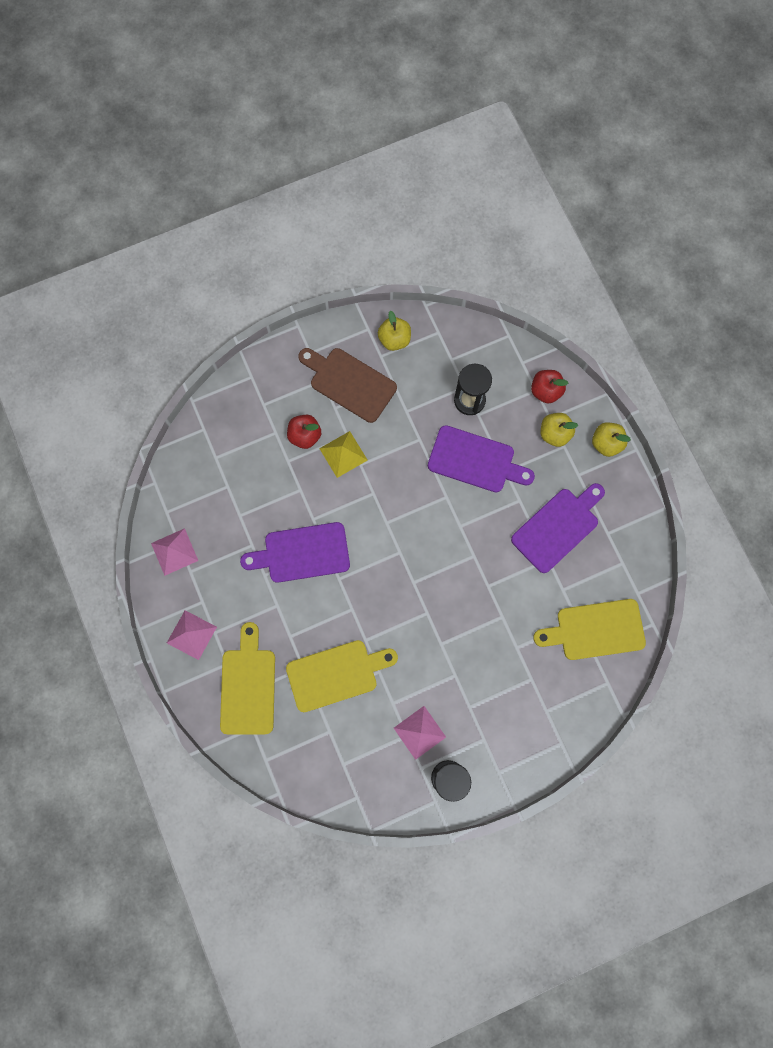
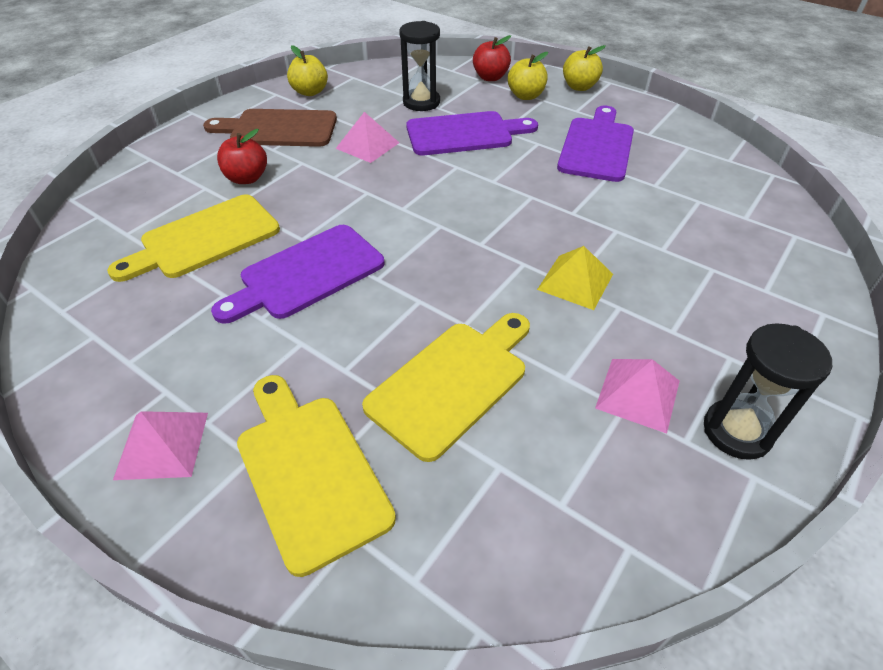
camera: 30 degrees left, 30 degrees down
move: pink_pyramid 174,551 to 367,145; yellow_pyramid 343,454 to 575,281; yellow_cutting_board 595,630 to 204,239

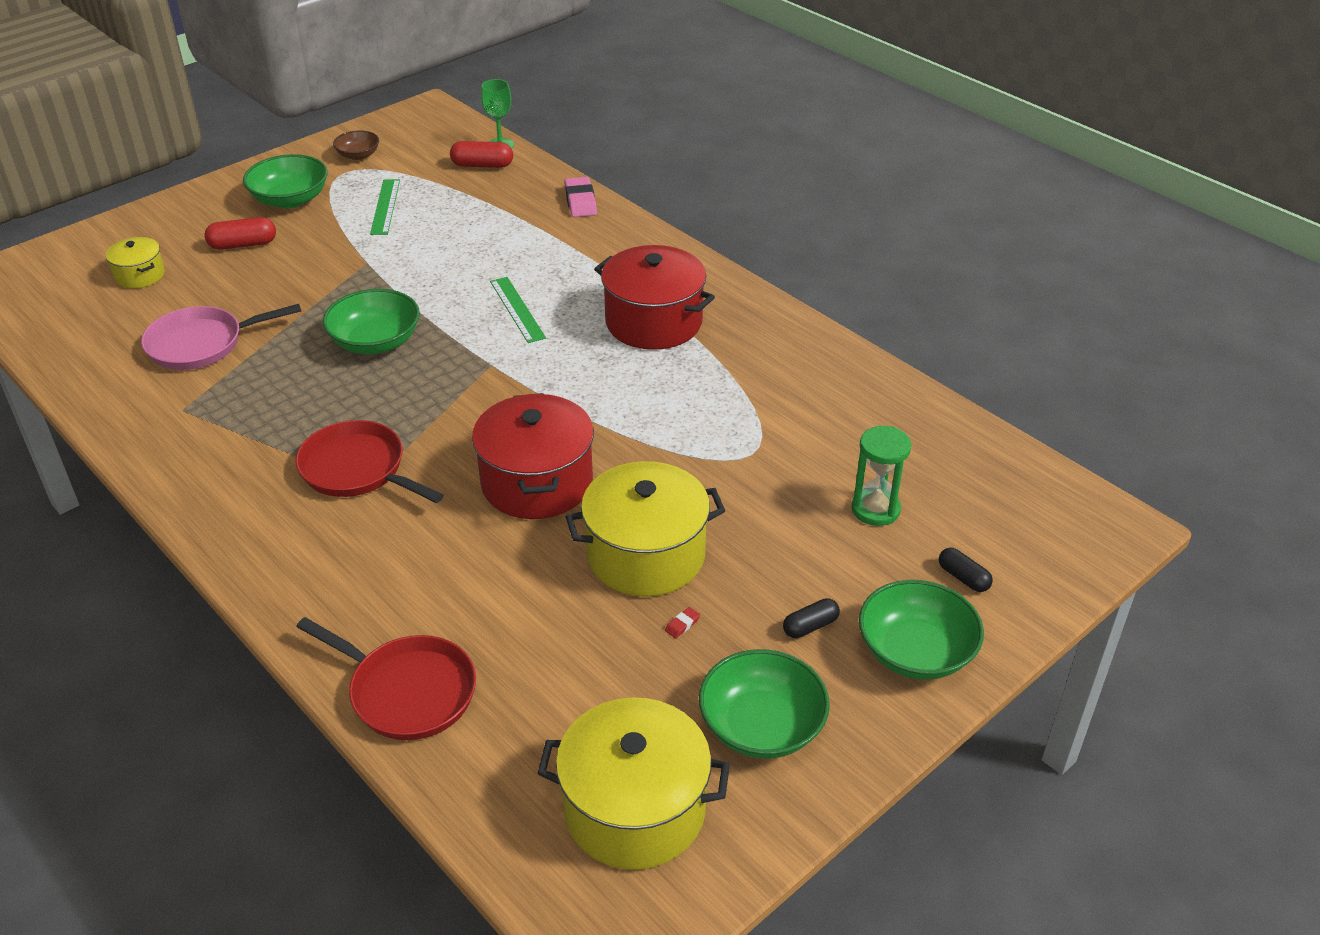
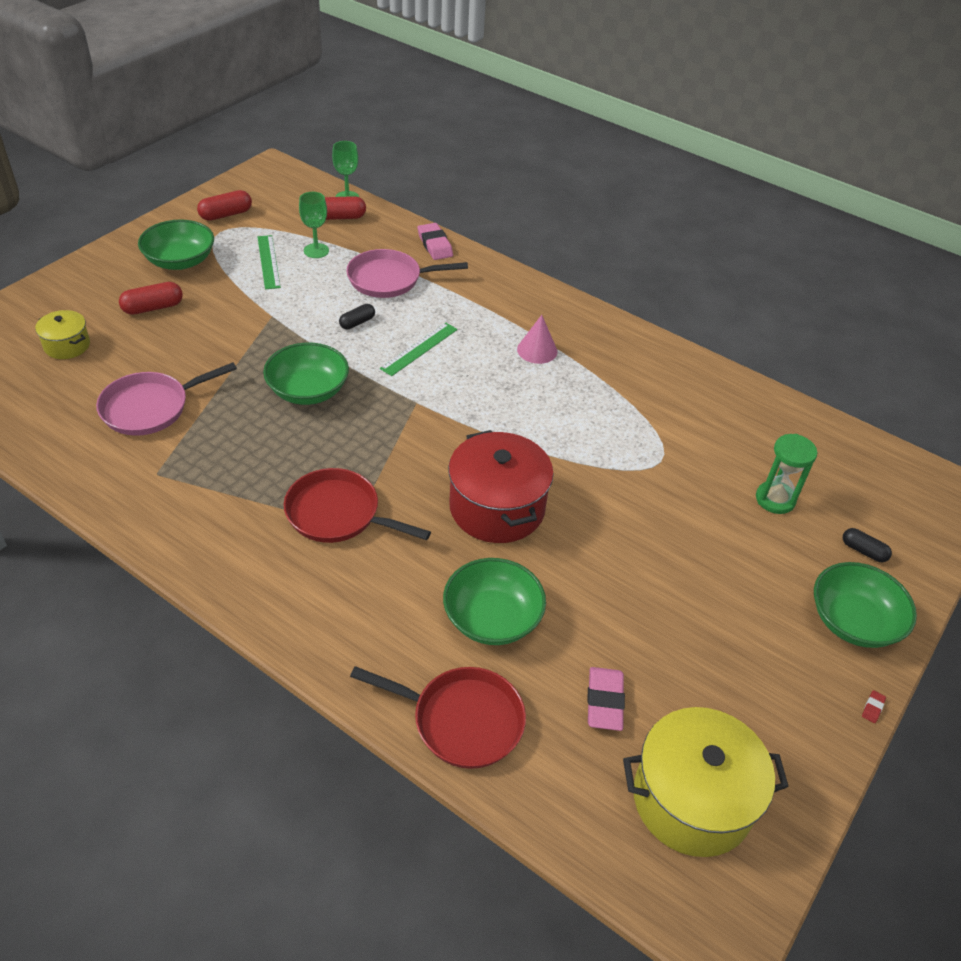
camera: 15 degrees left, 5 degrees up
delete: yellow_pot 646,555
insert: green_goblet 316,251; pink_pan 389,279; pink_eraser 605,701
move: red_eraser 682,624 to 872,708; green_bowl 761,726 to 492,618; black_capsule 810,626 to 357,323
replace: brown_bowl 358,155 to red_capsule 226,215; red_pot 653,322 to pink_cone 537,350
rotate: green_ruler 517,309 = 419,349 75 degrees clockwise

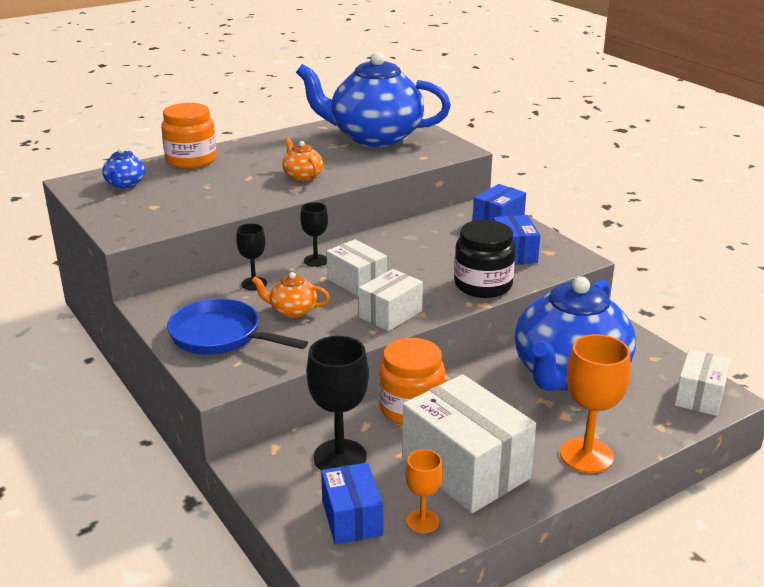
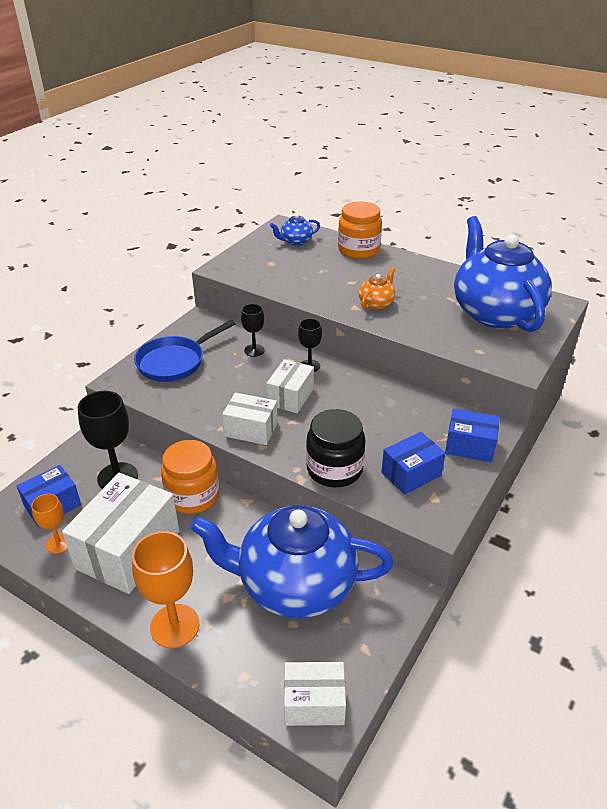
camera: 65 degrees right, 10 degrees up
delete: orange_teapot 292,310
rotate: blue_pan 221,336 = 175,362 135 degrees counterclockwise

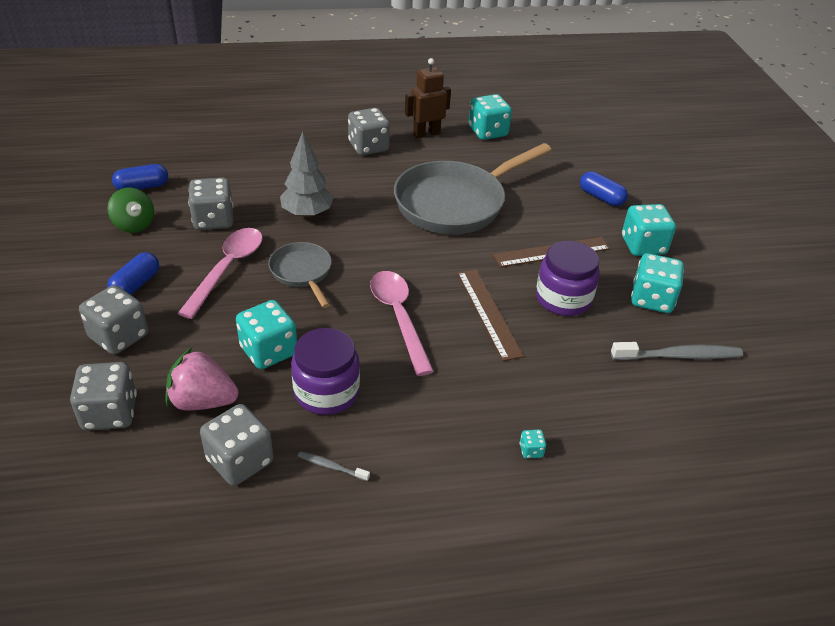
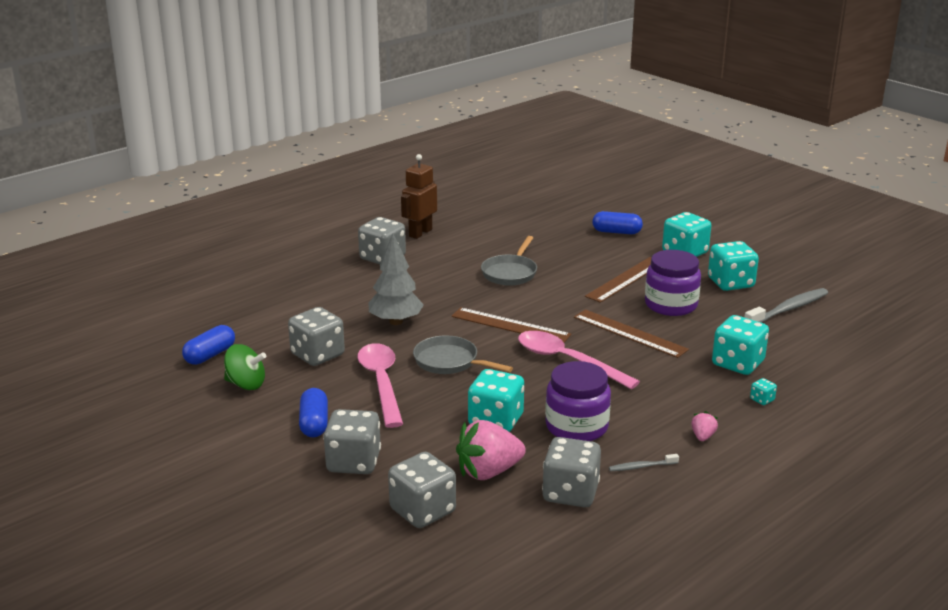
camera: 30 degrees left, 15 degrees down
insert: brown_ruler 510,325; pink_strawberry 702,436
move: turquoise_dice 488,132 to 738,364
resize: grey_pan 455,203 = 510,273 x0.51

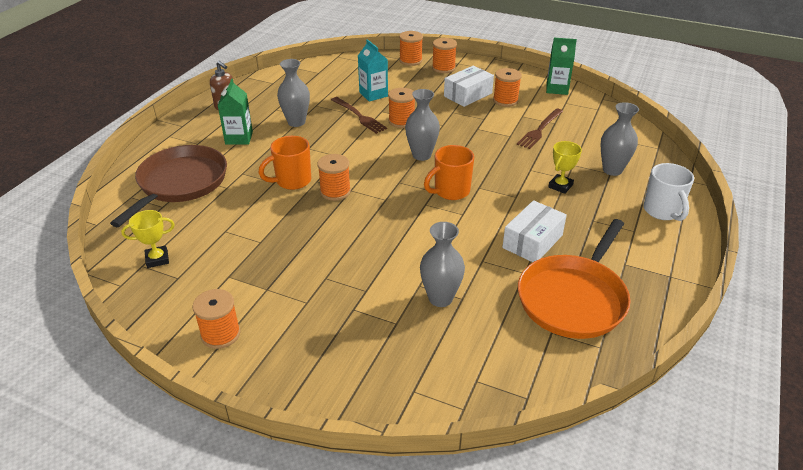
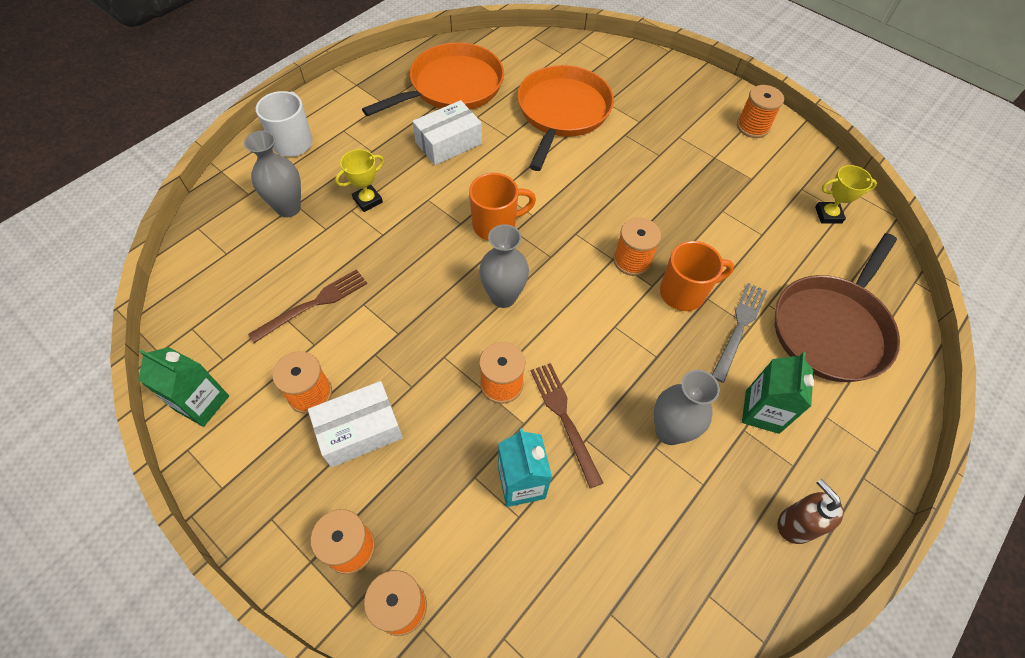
camera: 165 degrees left, 20 degrees up
insert: grey_fork 739,327
replace: grey_vase 440,298 to orange_pan 562,112

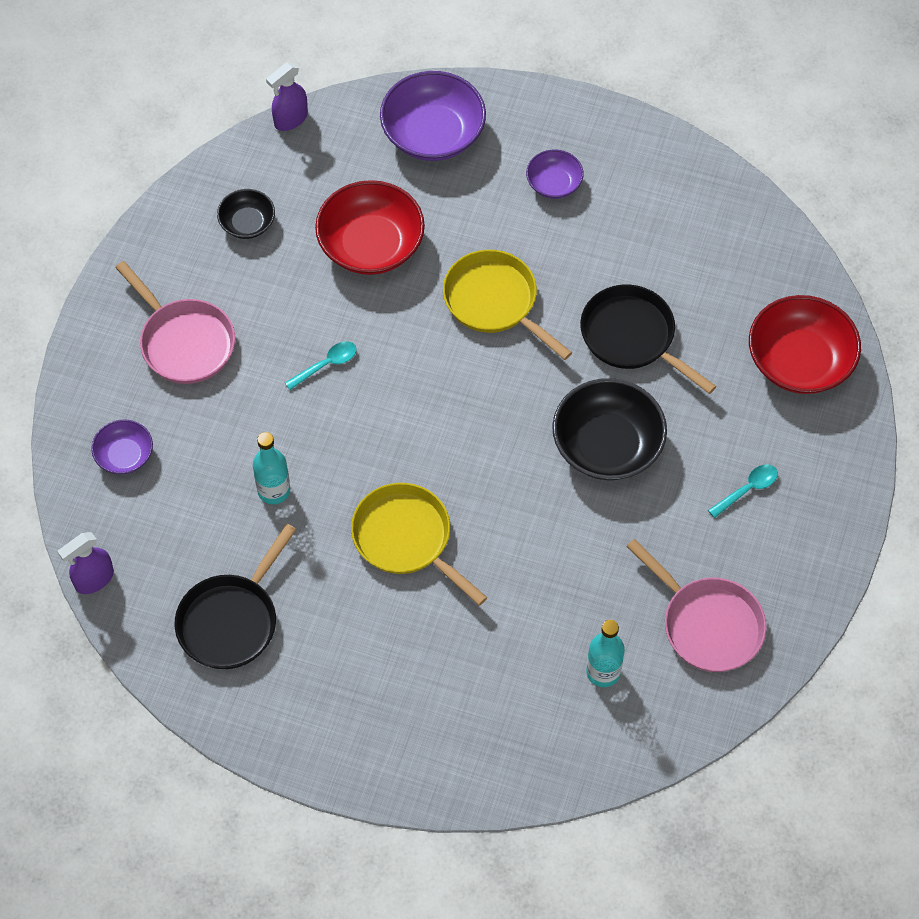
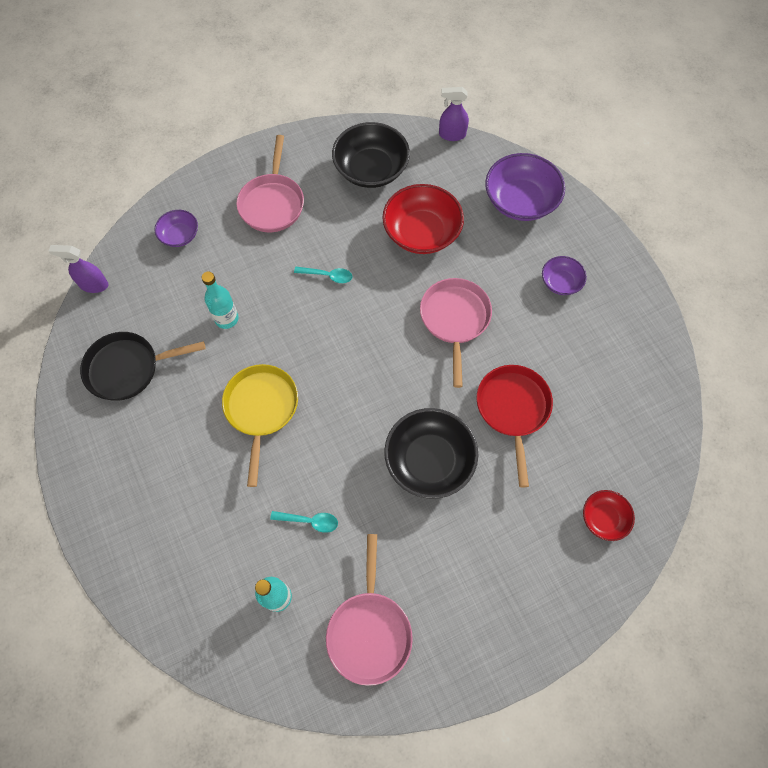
camera: 45 degrees right, 5 degrees up
move: turquoise_spoon 747,489 to 309,521
recolor: yellow_pan 495,302 to pink_pan 455,320; black_pan 632,337 to red_pan 513,409
resize: black_bowl 247,223 = 371,169 x1.86; red_bowl 799,361 = 603,518 x0.54

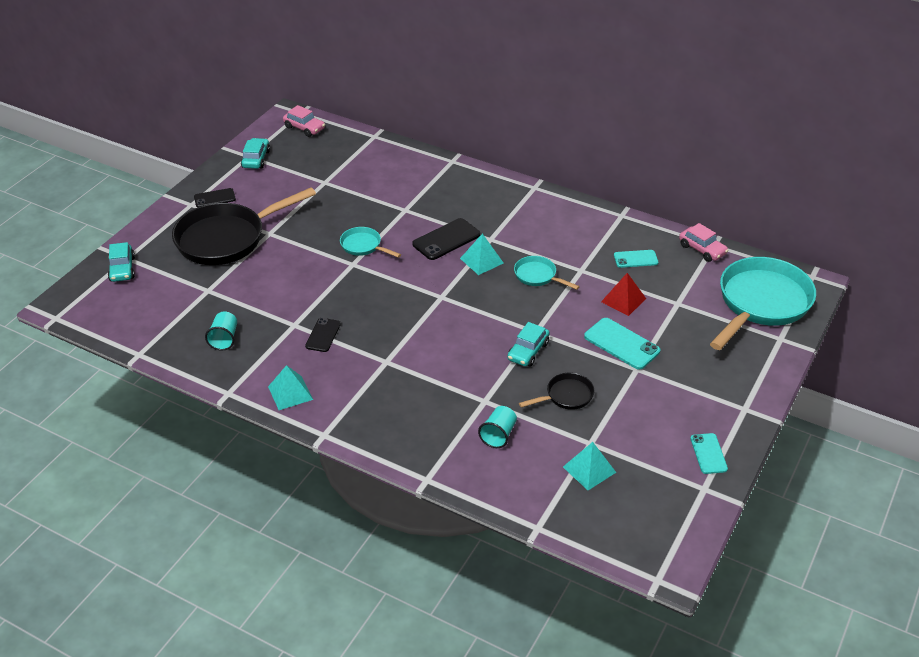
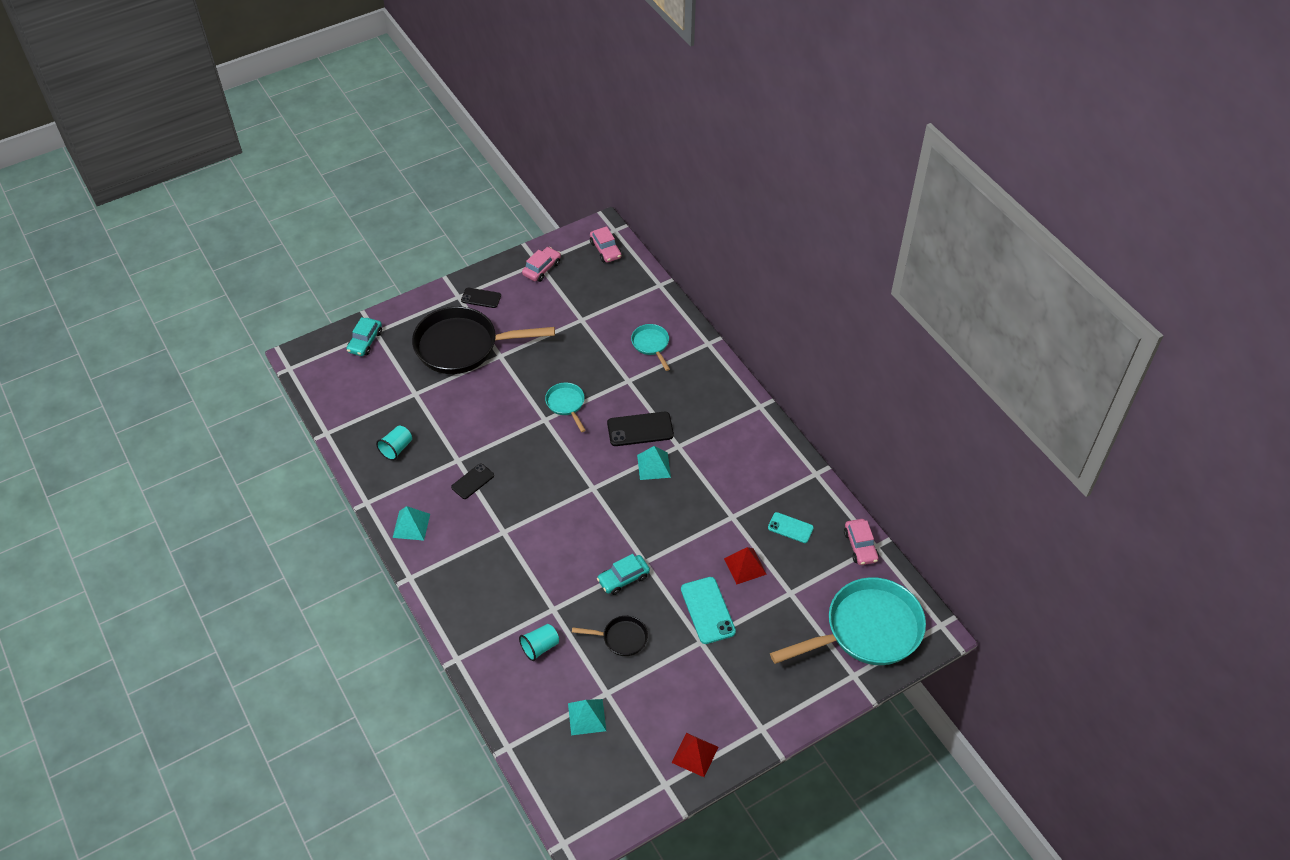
camera: 30 degrees right, 10 degrees up
move: turquoise_pan 537,276 to 651,344
replace: turquoise_phone 708,454 to red_pyramid 695,754
recolor: turquoise_car 256,159 to pink_car 542,269

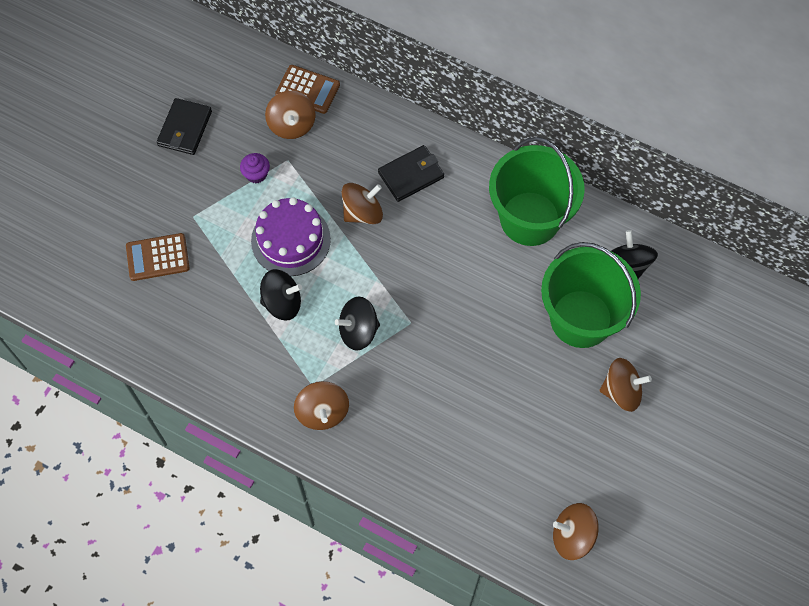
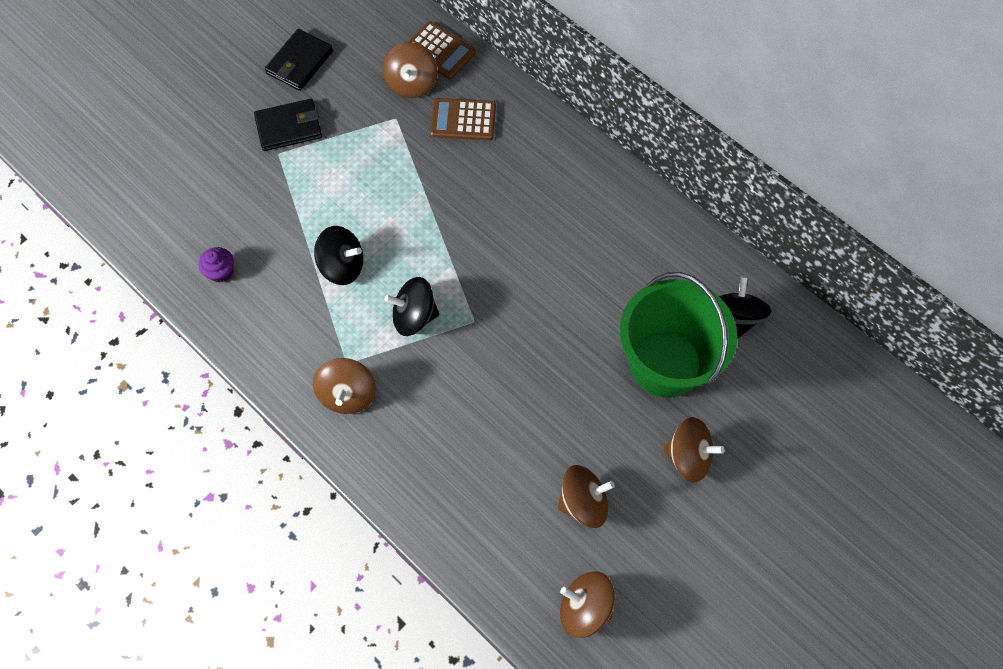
camera: 15 degrees right, 0 degrees up
delete: purple_cake 290,240; green_bucket 530,218
move: brown_calculator 157,257 to 463,120; purple_cupcake 256,174 to 221,271; brown_spinning_top 362,212 to 583,502; black_wallet 411,175 to 289,127

